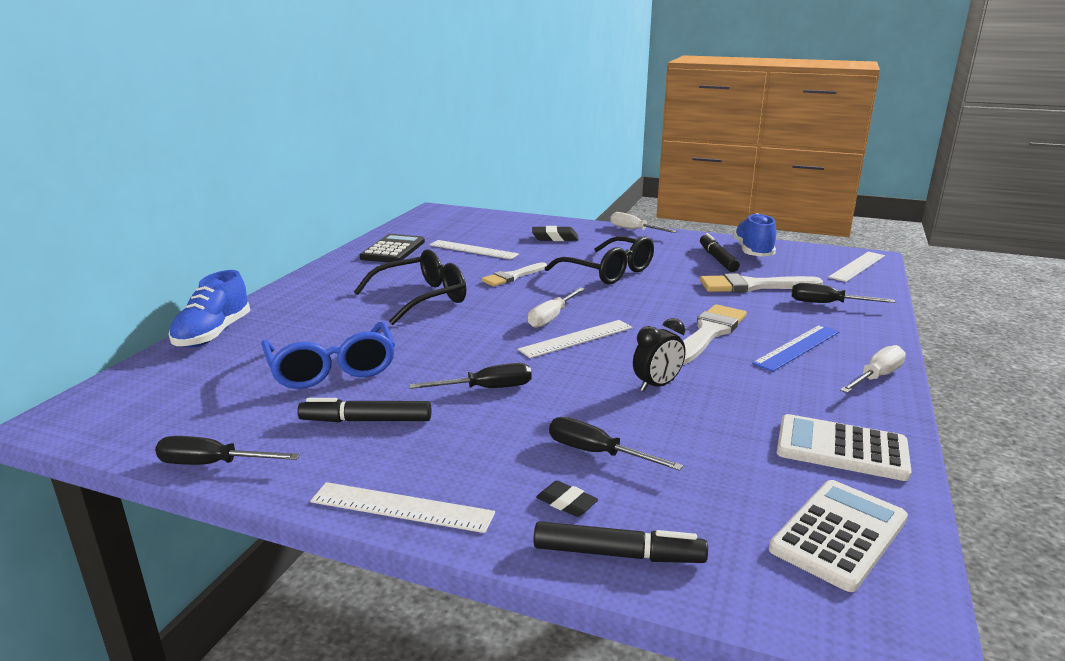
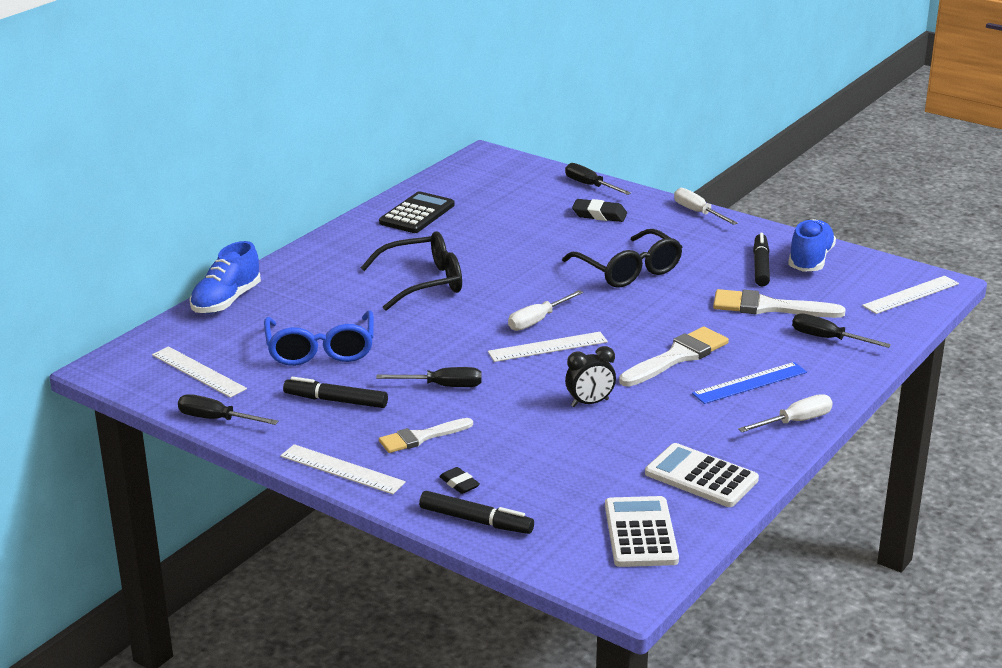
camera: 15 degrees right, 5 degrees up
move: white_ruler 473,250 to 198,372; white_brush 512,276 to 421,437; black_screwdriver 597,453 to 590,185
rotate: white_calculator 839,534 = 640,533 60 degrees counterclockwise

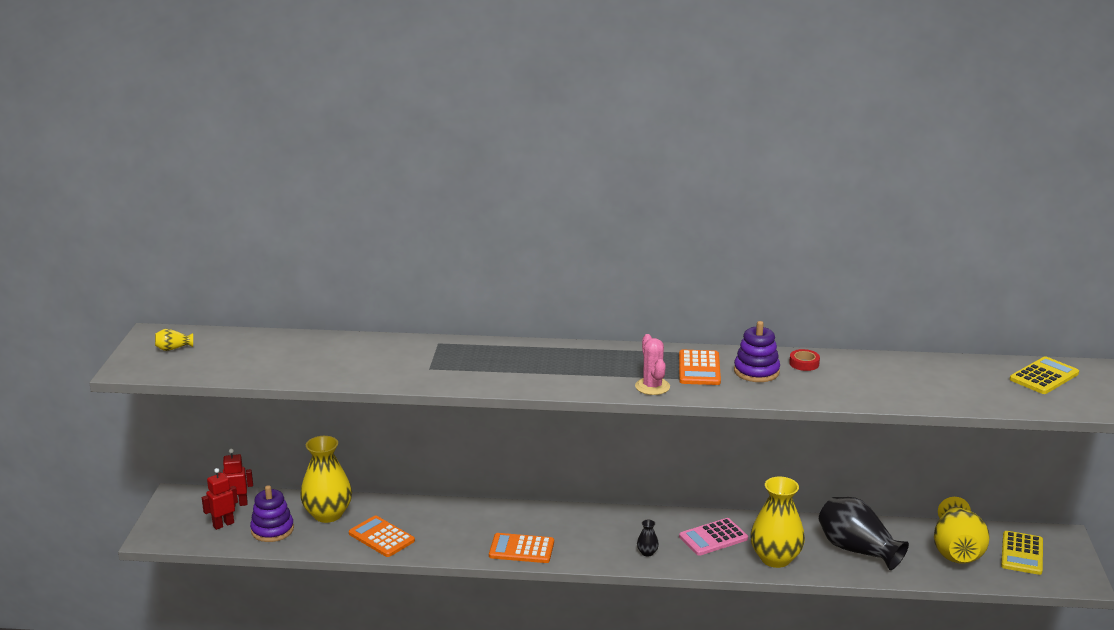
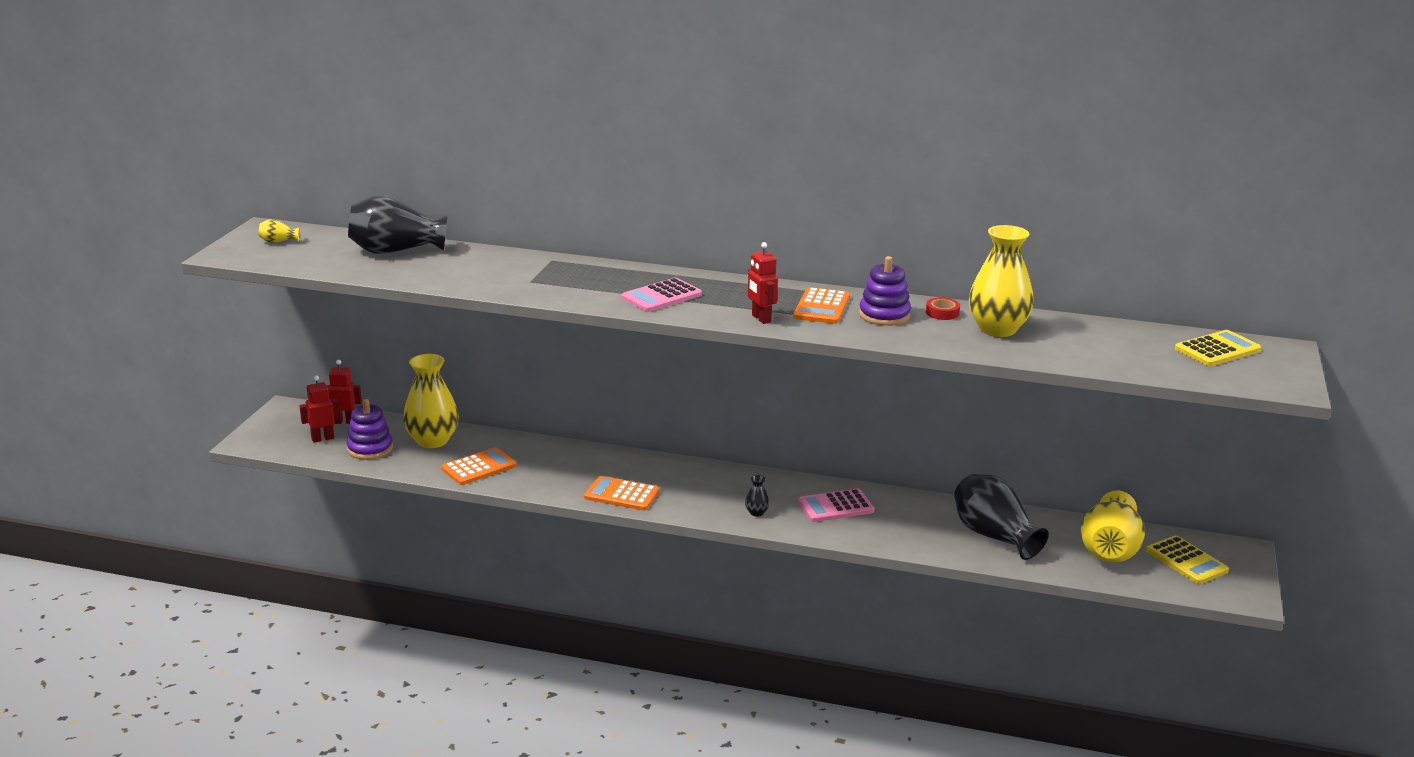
camera: 10 degrees right, 0 degrees up
insert: black_vase 395,251; pink_calculator 661,296
move: yellow_vase 775,558 to 997,329
replace: pink_cactus 652,387 to red_robot 761,319
rotate: orange_calculator 381,537 = 479,467 90 degrees clockwise; yellow_calculator 1022,553 = 1186,561 60 degrees counterclockwise

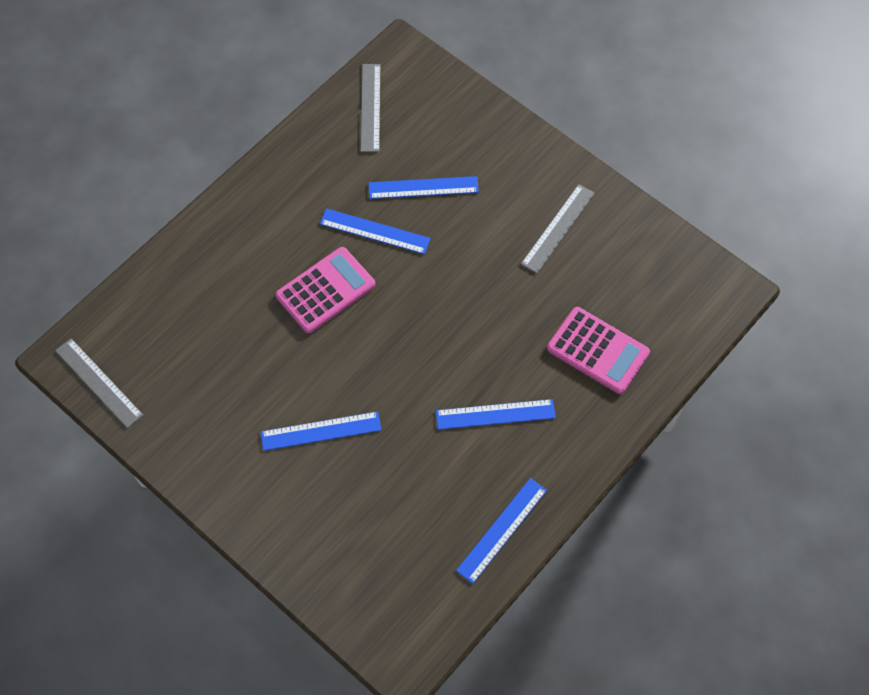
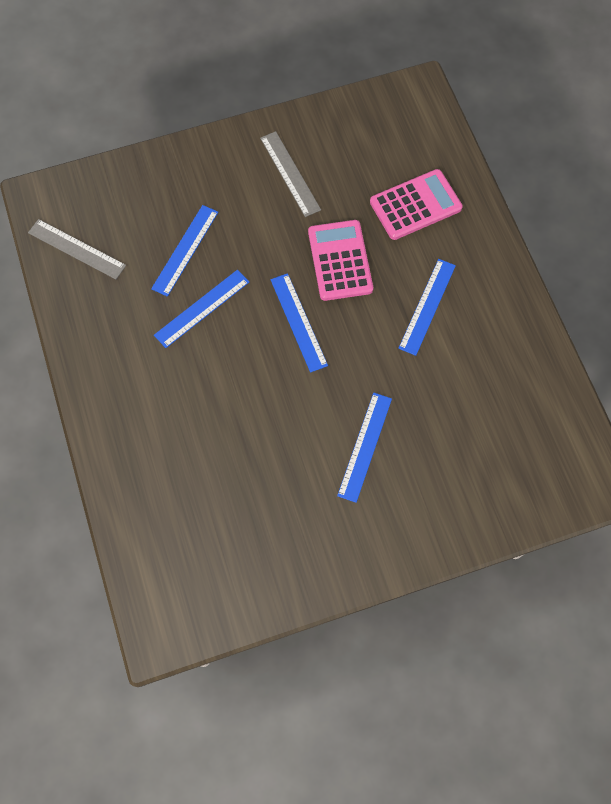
camera: 60 degrees left, 5 degrees up
delete: grey_ruler 99,382
move: pink_calculator 325,290 to 340,261; blue_ruler 502,530 to 299,322

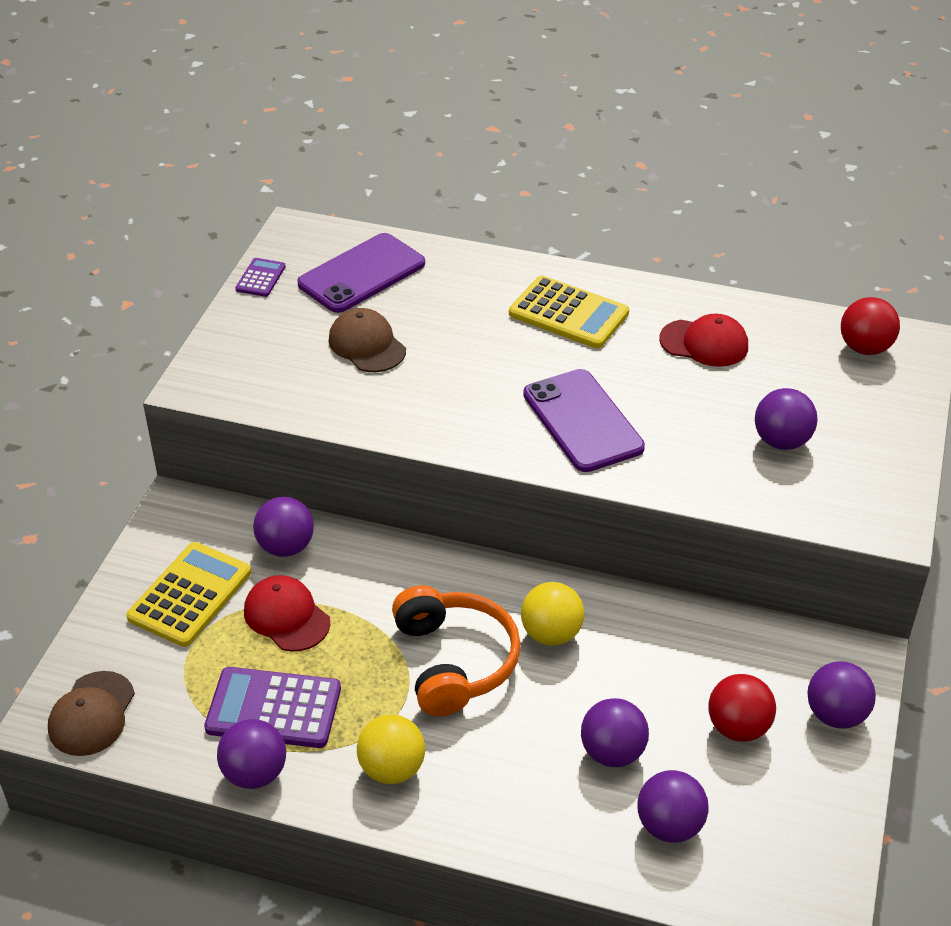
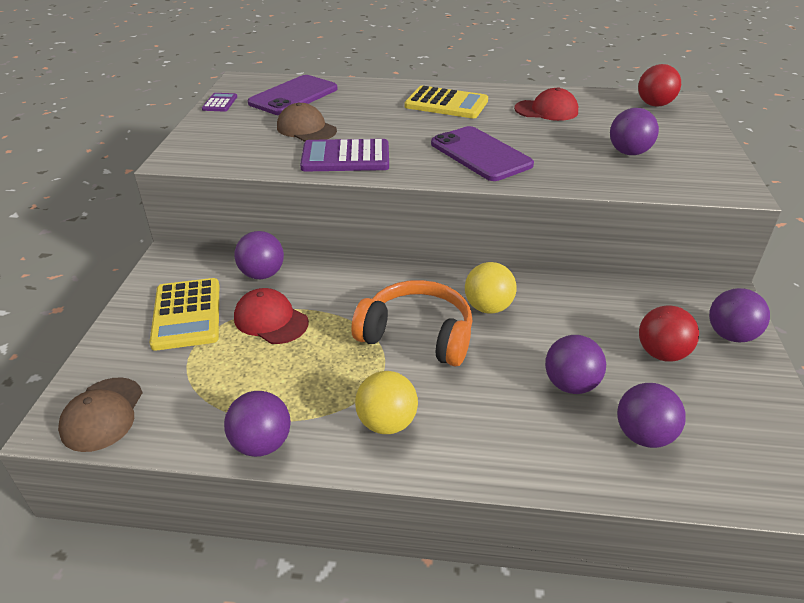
camera: 10 degrees left, 5 degrees down
move: purple_calculator 273,708 to 345,157
rotate: yellow_calculator 190,595 = 187,314 150 degrees clockwise; orange_headphones 454,661 = 417,335 45 degrees counterclockwise

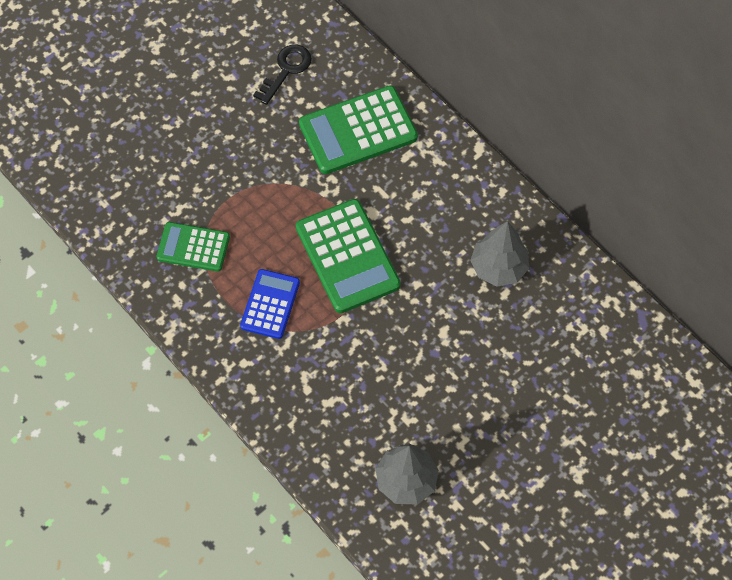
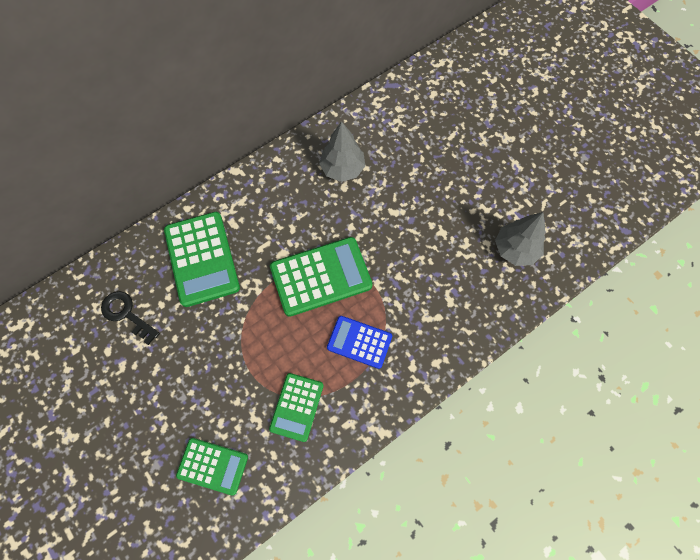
camera: 85 degrees left, 5 degrees up
insert: green_calculator 212,466

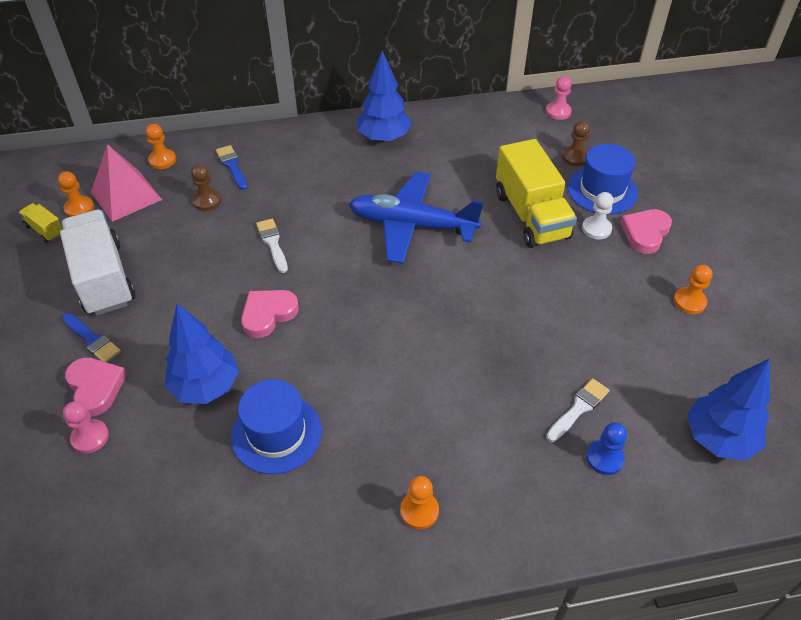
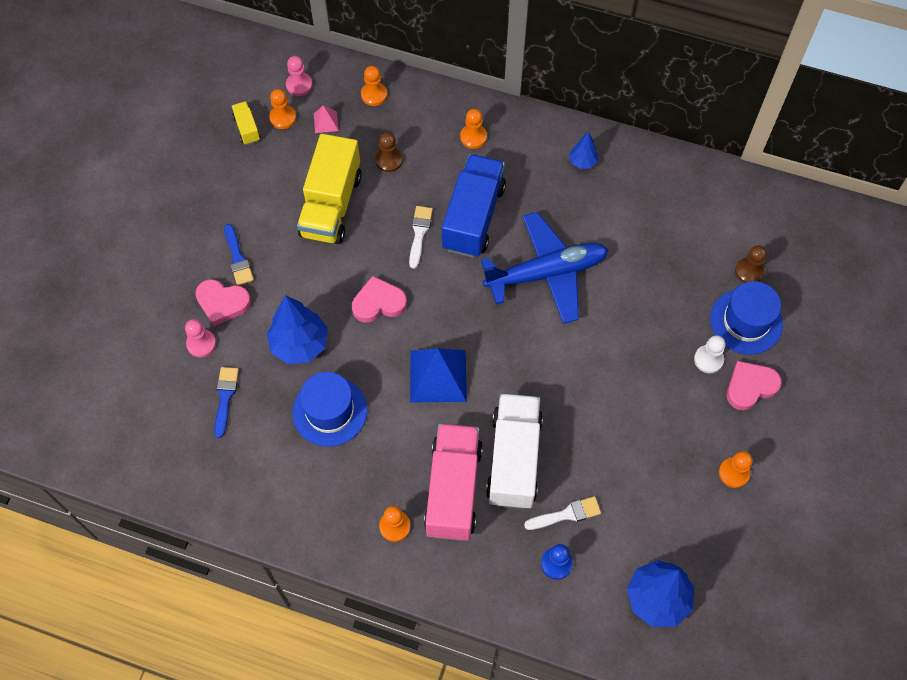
camera: 30 degrees right, 15 degrees up
insert: blue_pyramid 438,376; pink_truck 453,490; blue_truck 473,217; orange_pawn 473,137
move: white_truck 103,278 to 514,459; blue_brush 232,166 to 225,397; yellow_truck 531,215 to 331,205; pink_pawn 558,112 to 299,85
rotate: pink_heart 95,387 = 222,303 105 degrees clockwise; blue_plane 412,225 = 546,273 120 degrees clockwise
resize: pink_pyramid 126,196 = 326,122 x0.47; blue_tree 383,138 = 582,162 x0.52

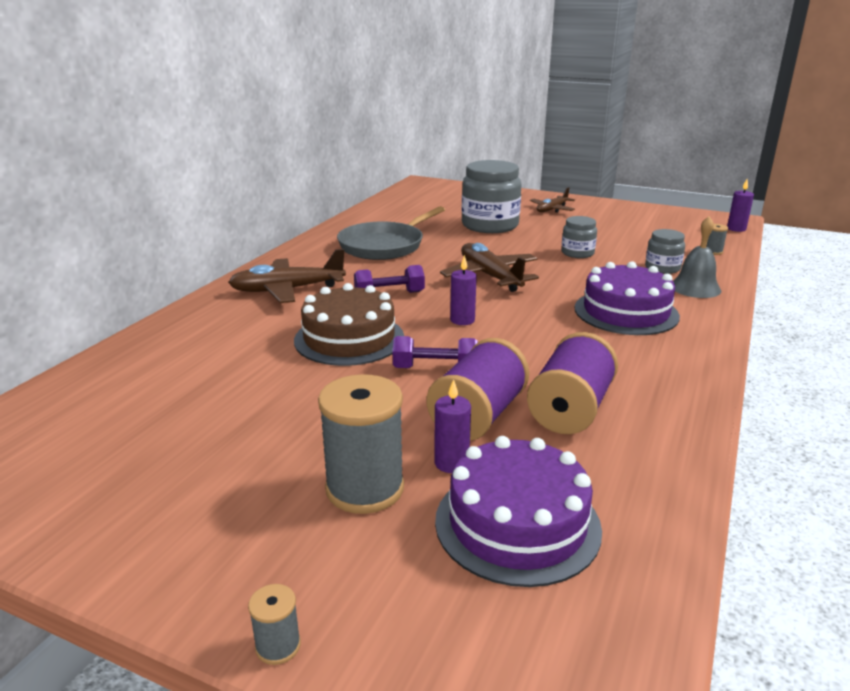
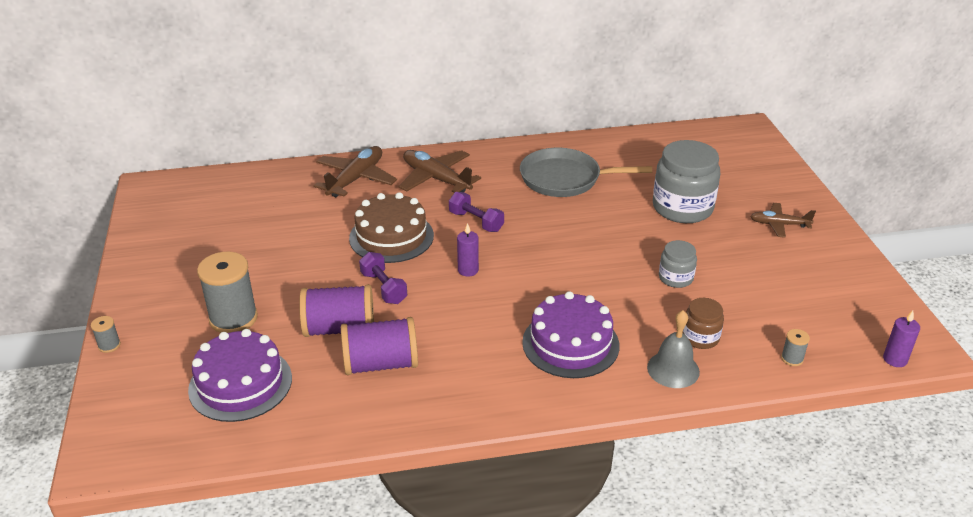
camera: 55 degrees right, 10 degrees up
delete: purple_candle 451,463
move: brown_plane 490,276 to 356,179
recolor: grey_jar 662,268 to brown_jar 700,337

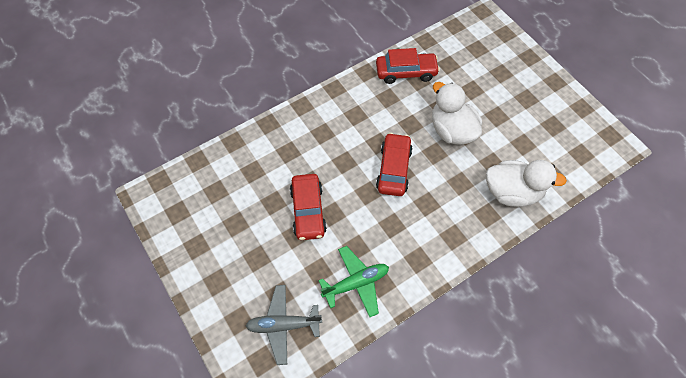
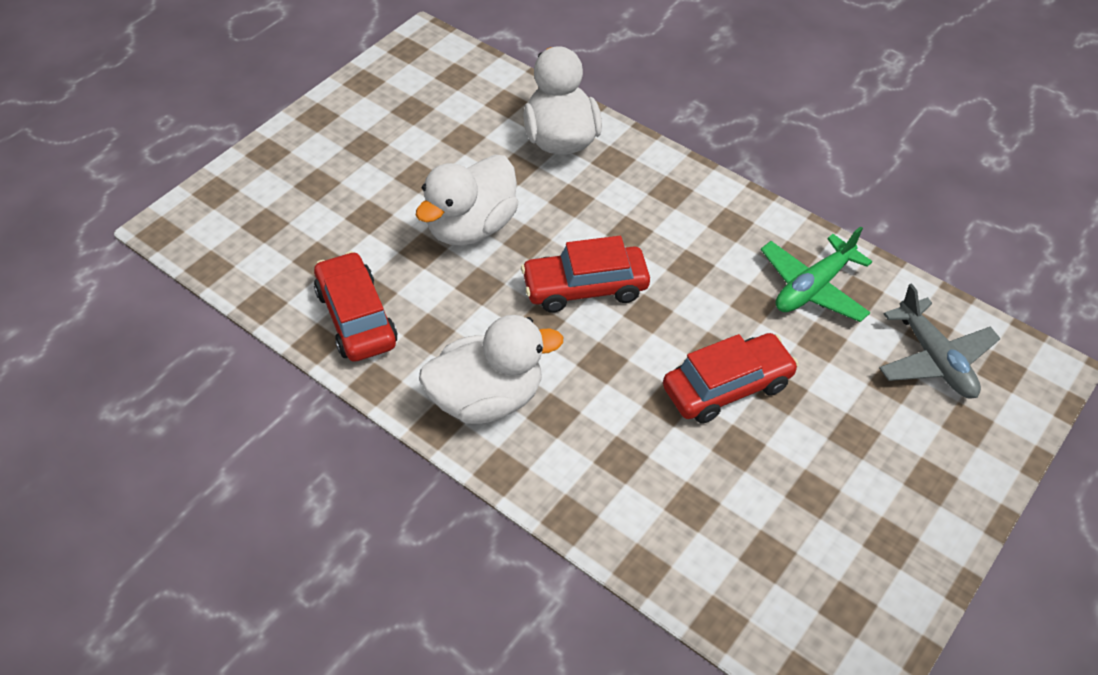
camera: 110 degrees left, 10 degrees down
insert: white_duck 487,398
rotate: green_plane 356,283 = 813,287 90 degrees counterclockwise

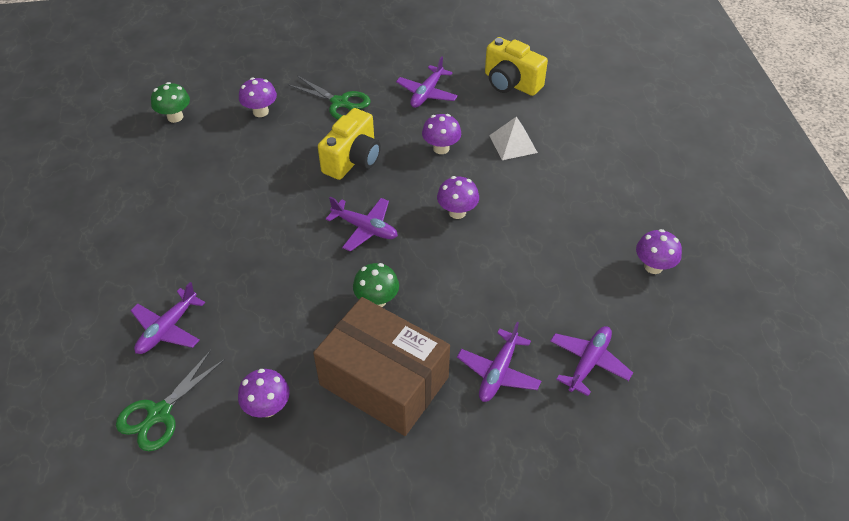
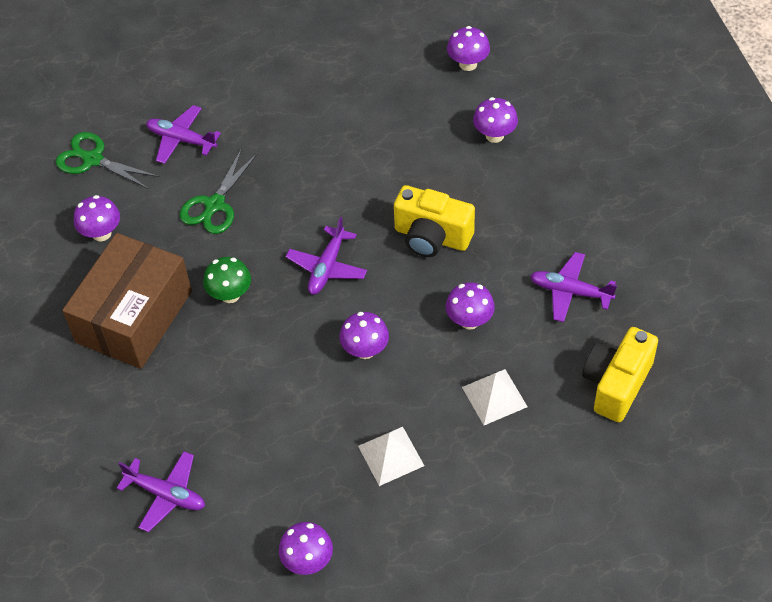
camera: 85 degrees right, 5 degrees up
delete: purple_plane 498,372
insert: white_pyramid 391,455
move: green_scissors 339,103 to 215,205
recolor: green_mushroom 175,117 to purple_mushroom 468,64

